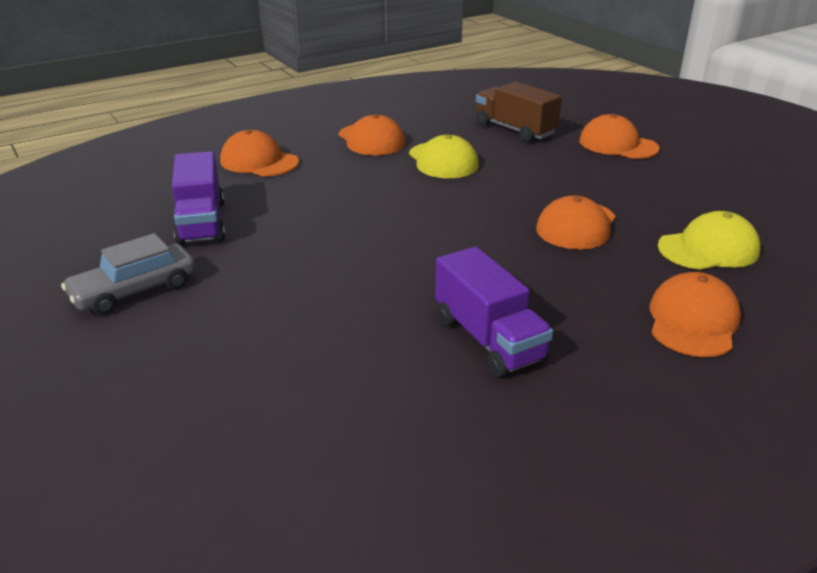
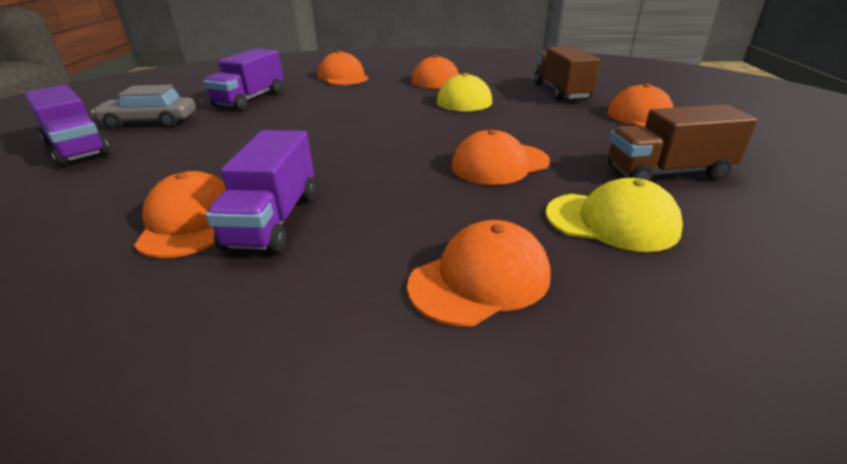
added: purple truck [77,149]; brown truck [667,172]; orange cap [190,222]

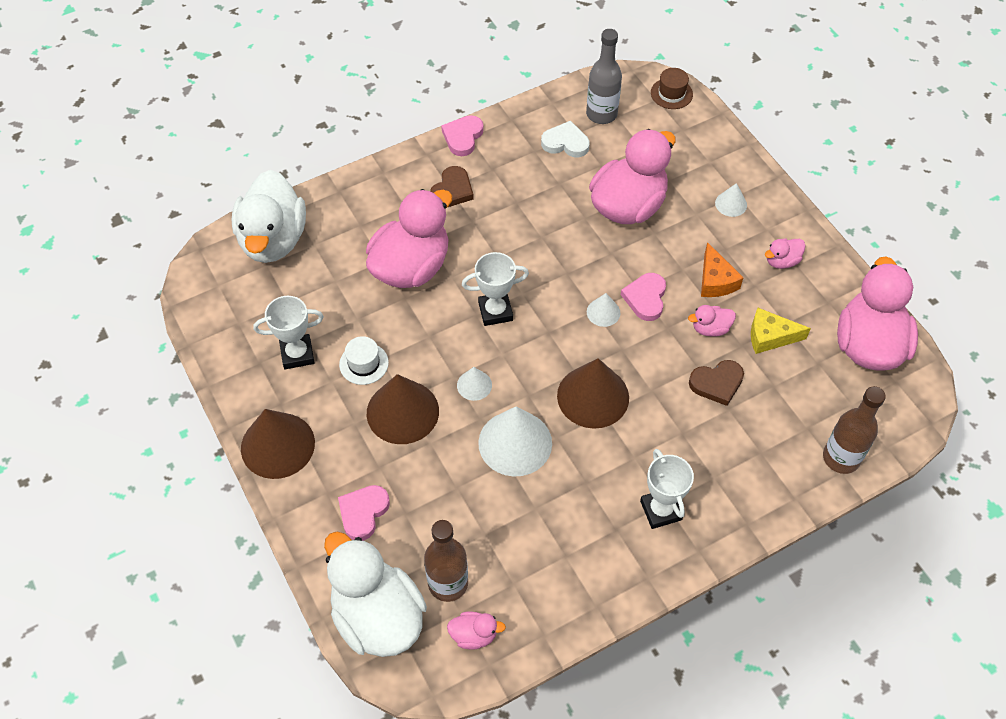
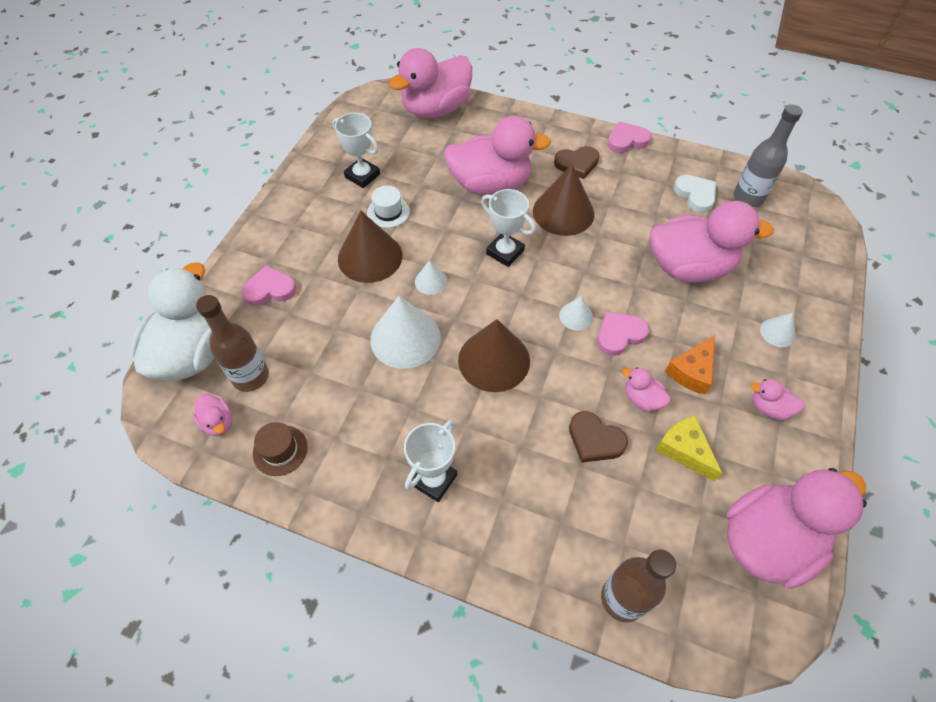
moved: brown hat [671,93] to [280,450]; brown cone [277,445] to [563,212]
recoloured: white duck [273,240] to pink duck [436,109]

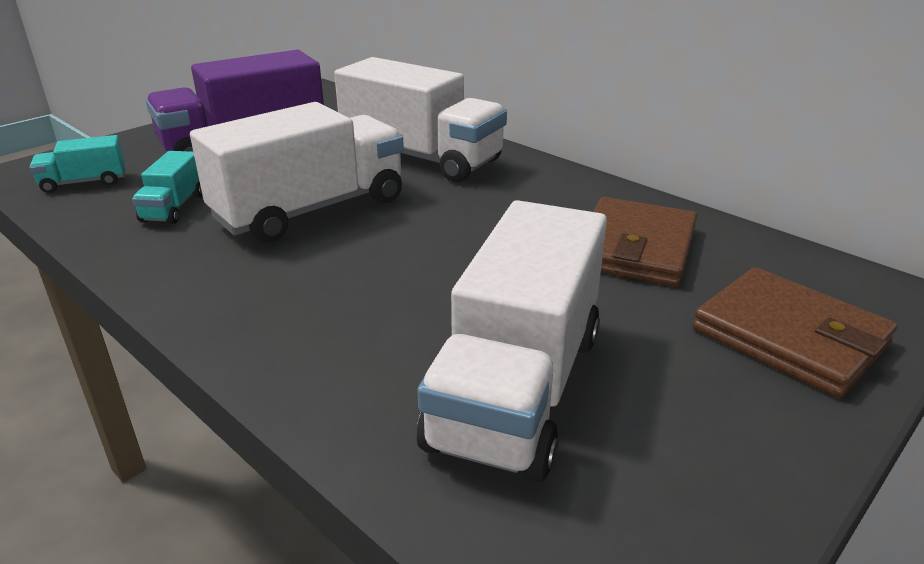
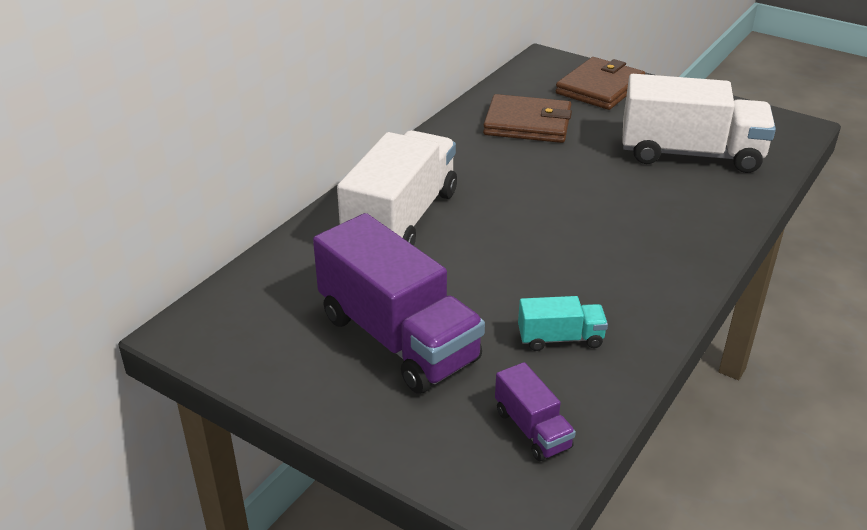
removed: white truck [310,210]
recoloured: turquoise truck [84,182] to purple truck [532,429]

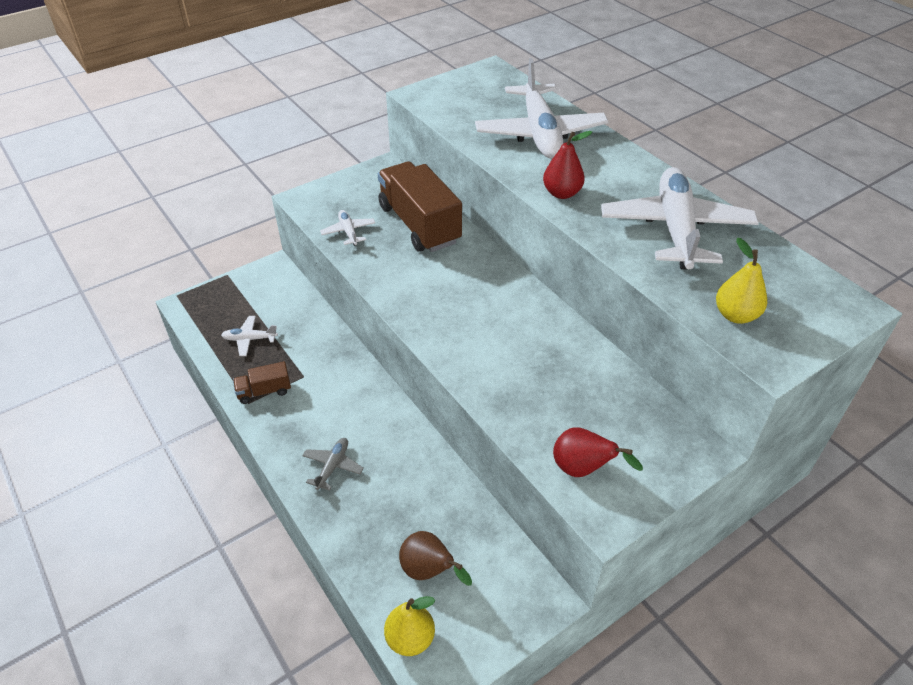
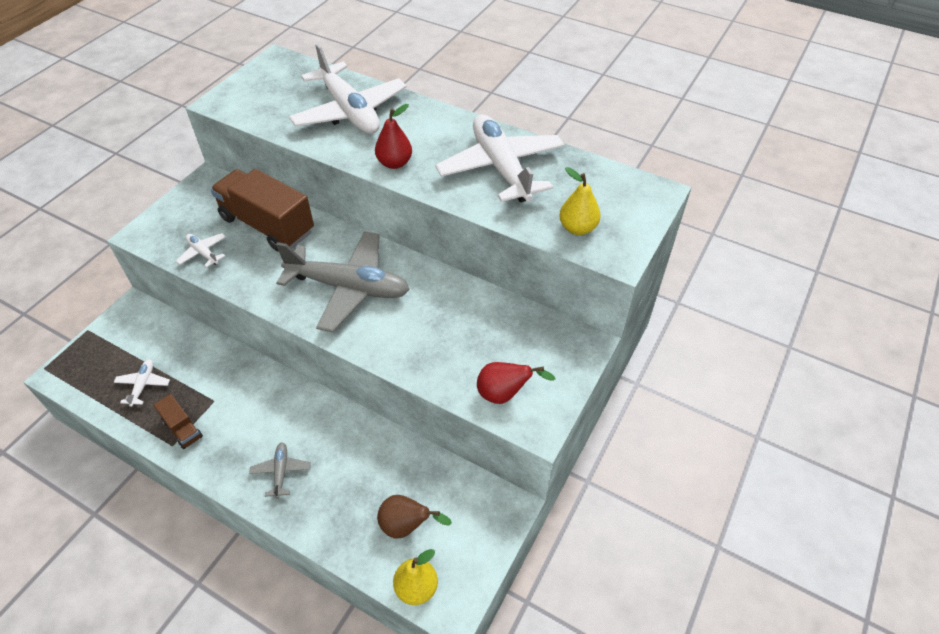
added: grey plane [349,287]
turned: white plane [249,339] = [143,385] 120 degrees clockwise; brown truck [264,391] = [182,429] 90 degrees counterclockwise

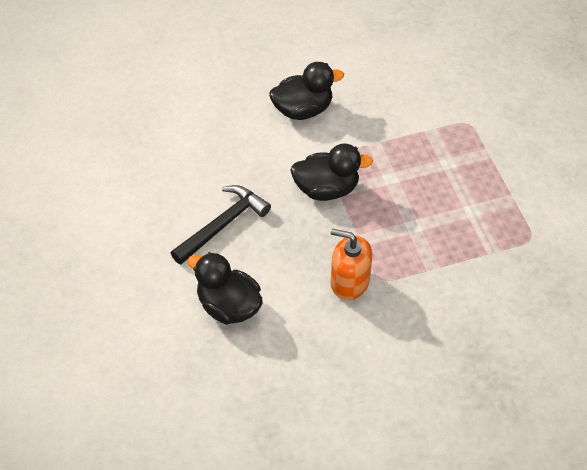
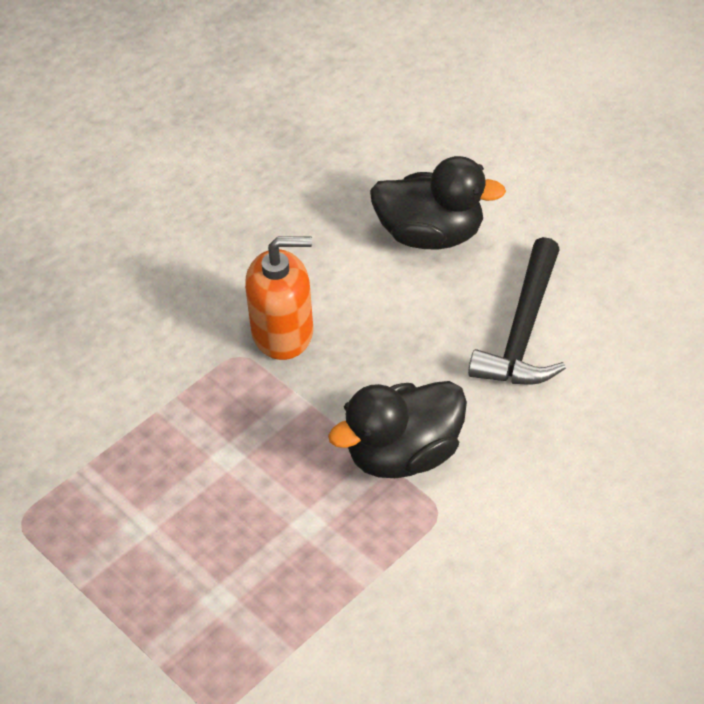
removed: black duck [303,110]

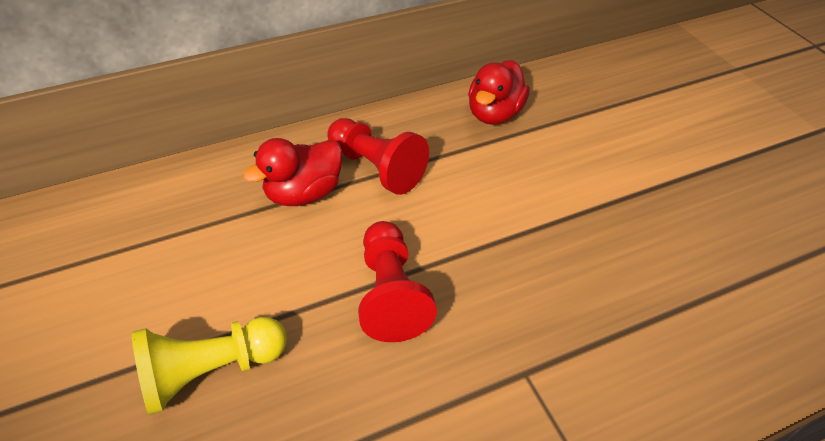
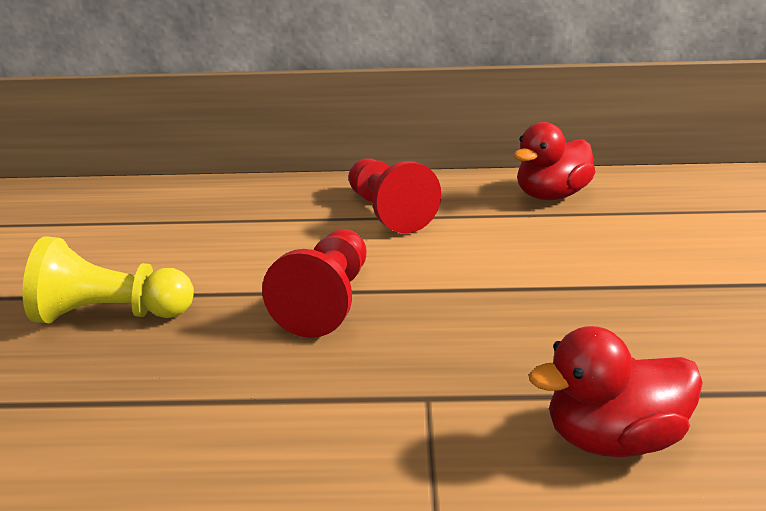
moved: red duck [304,193] to [613,439]

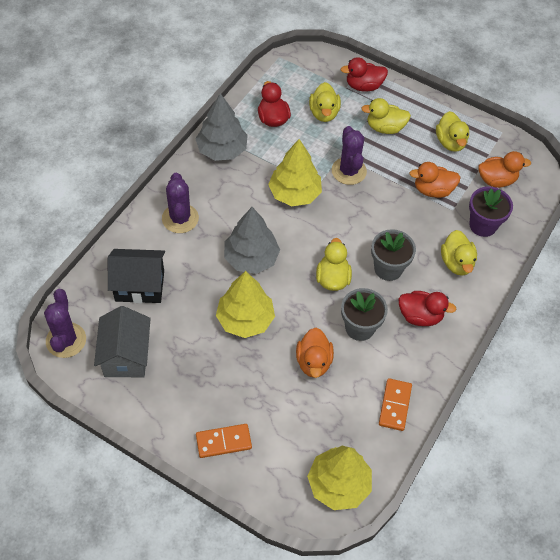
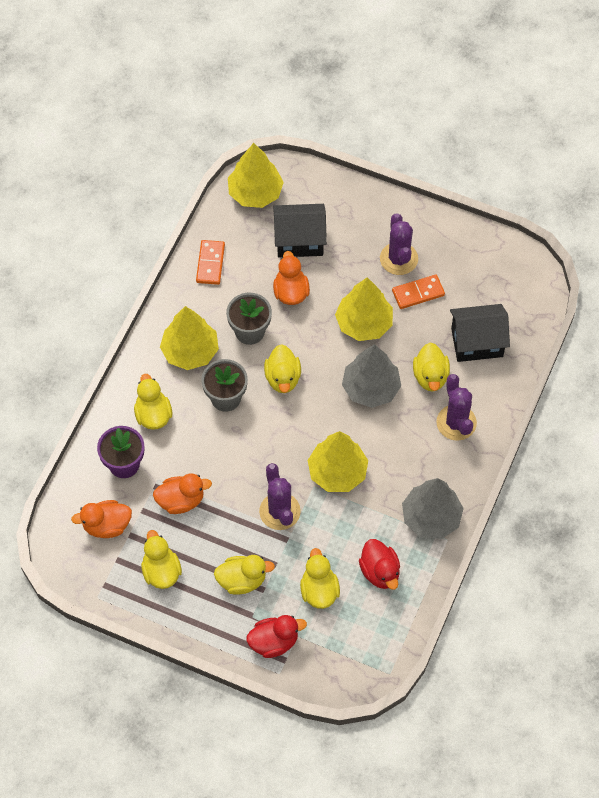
removed: grey house [126,355]
added: black house [299,240]; yellow duck [430,376]
moved: purple cactus [66,340] to [398,259]; orange domino [223,441] to [418,293]
replaced: red duck [420,316] to yellow tree [190,351]

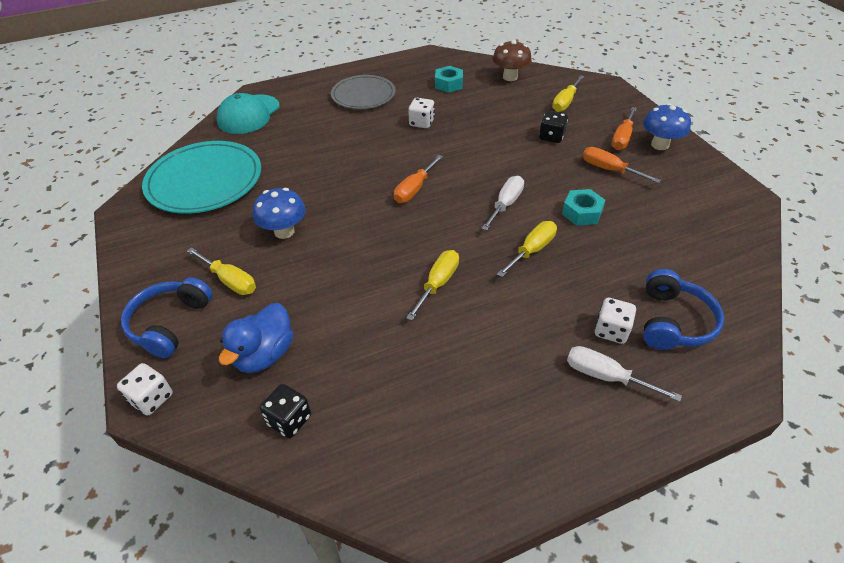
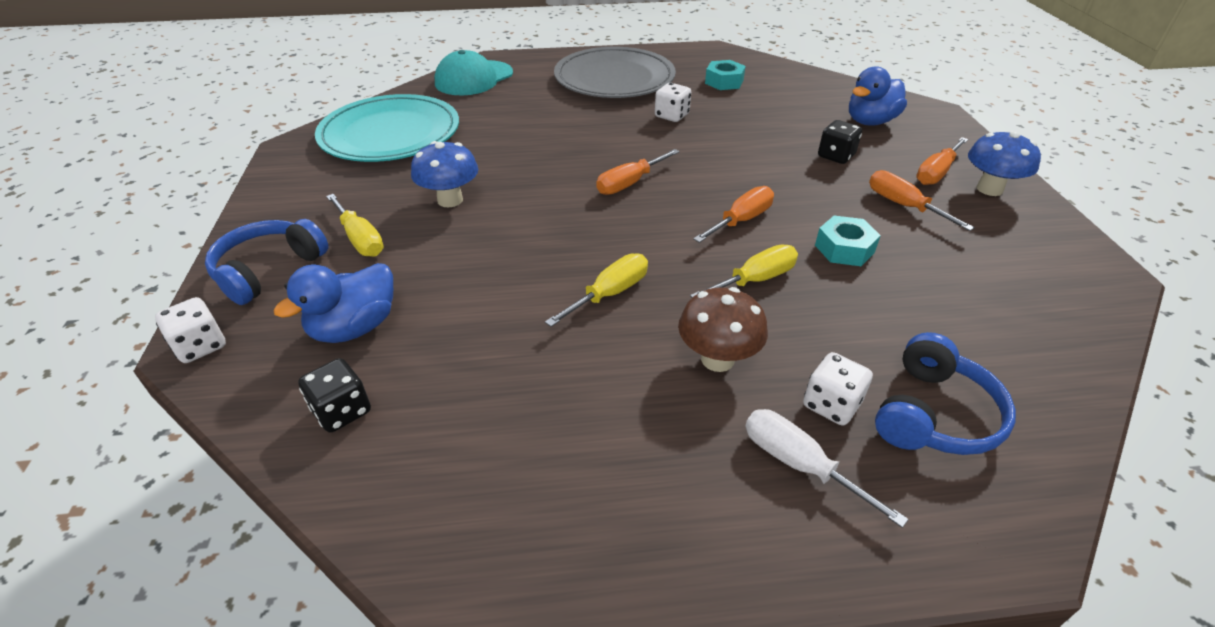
moved: brown mushroom [510,77] to [717,359]
replaced: yellow screwdriver [565,102] to blue duck [870,121]
recoloured: white screwdriver [505,204] to orange screwdriver [741,220]
resized: grey plate [363,95] = [614,78] x1.51

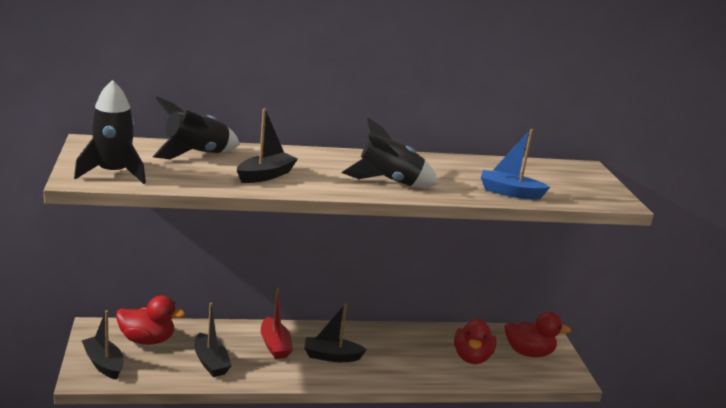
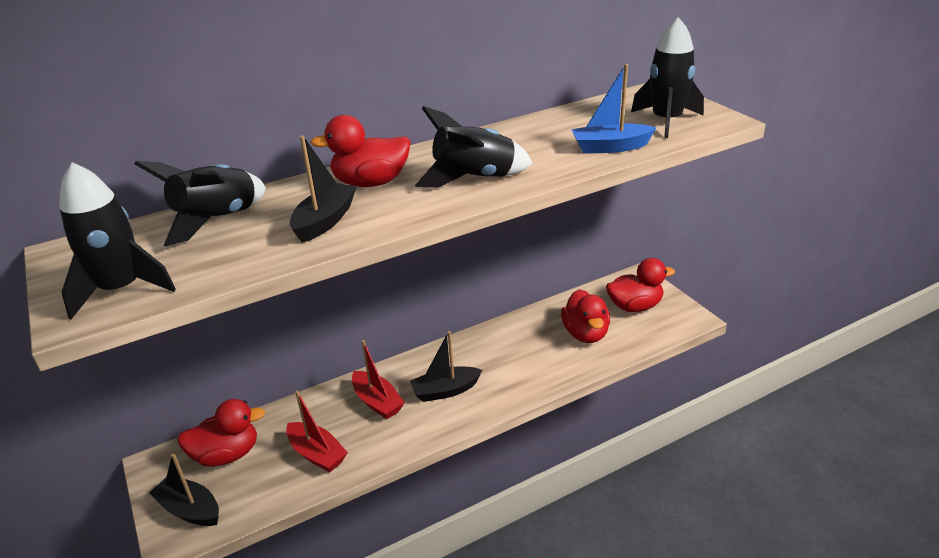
added: black rocket [666,121]; red duck [371,183]
recoloured: black boat [211,362] to red boat [317,454]

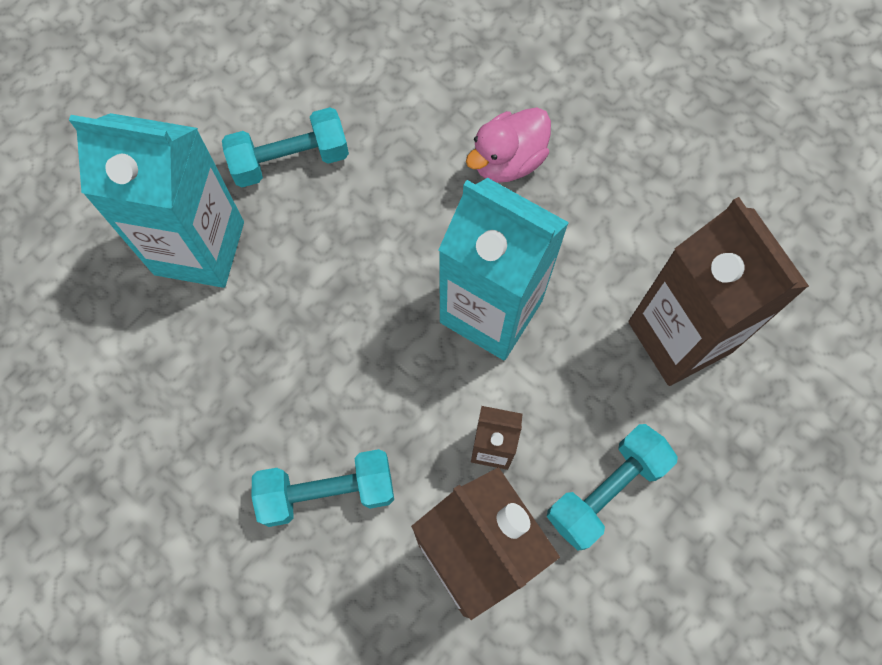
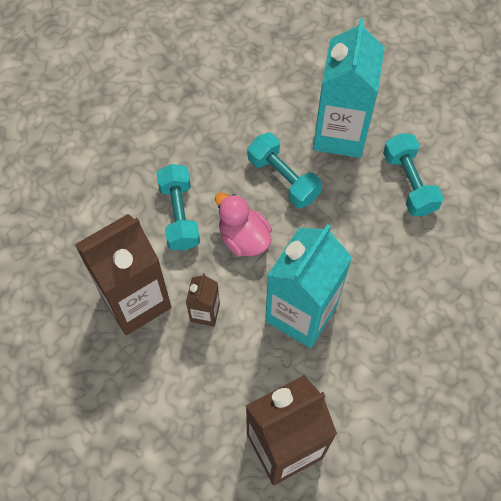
moved: pink duck [507,161] to [243,238]; turquoise dumbbell [606,490] to [283,178]

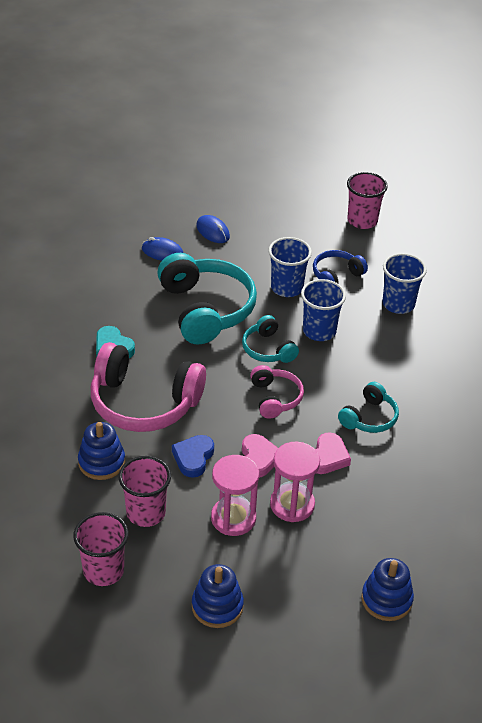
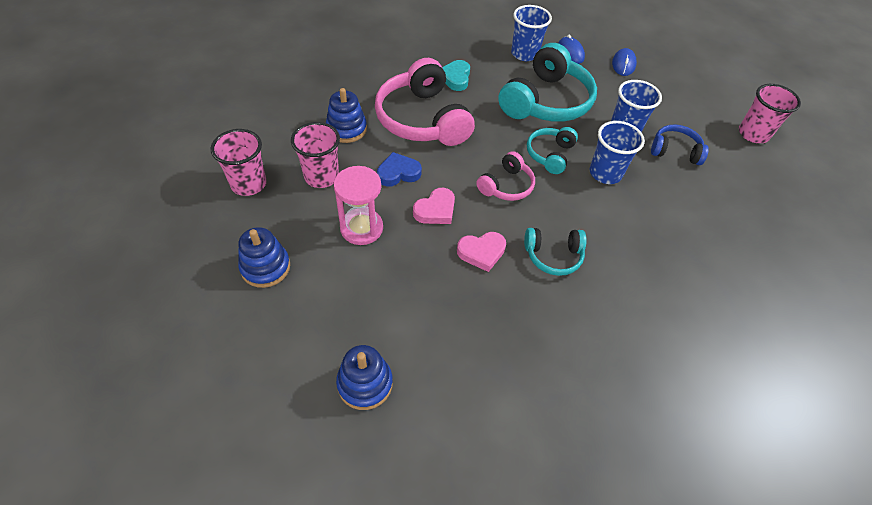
removed: pink hourglass [292,504]
moved: blue cup [398,304] to [524,54]

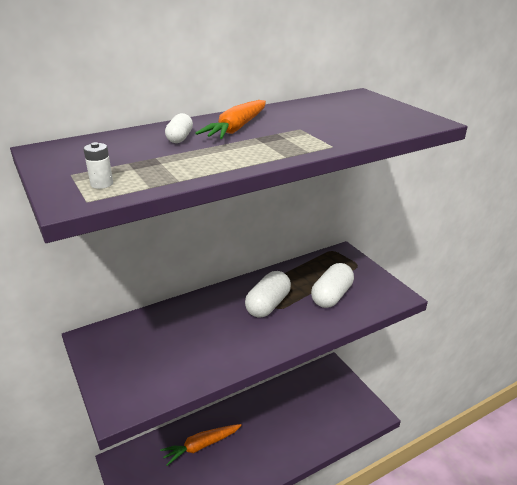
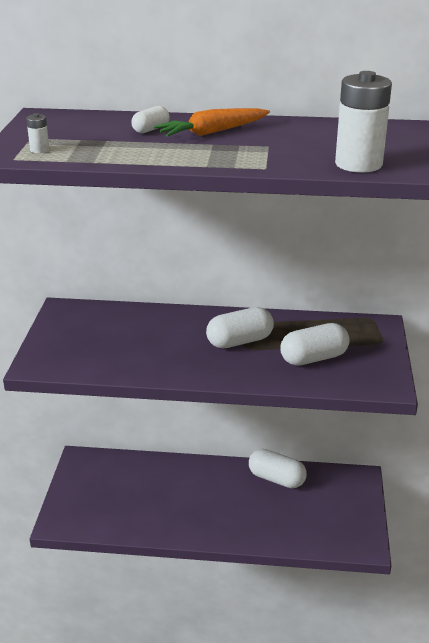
removed: orange carrot [201,446]
added: white battery [358,164]; white capsule [276,479]

